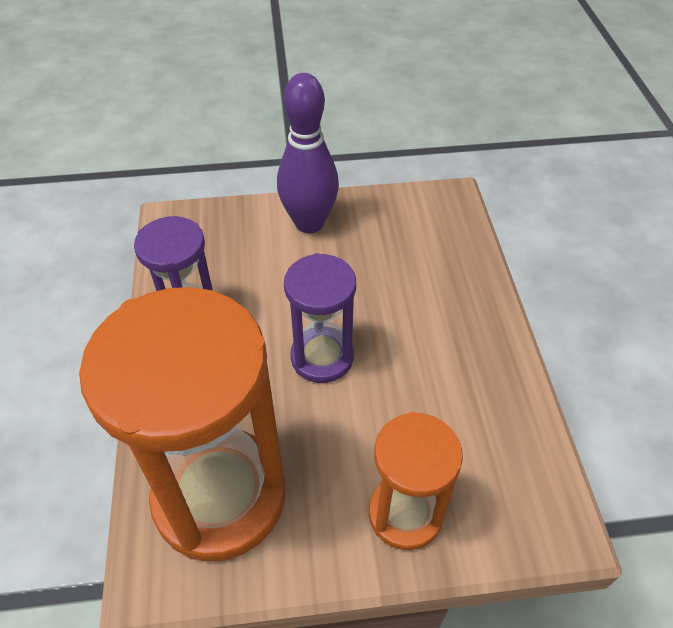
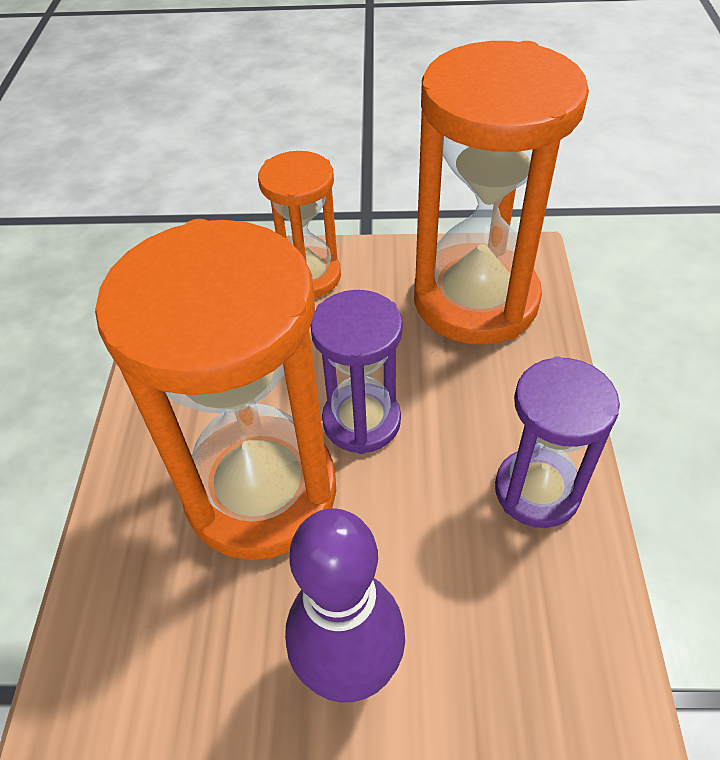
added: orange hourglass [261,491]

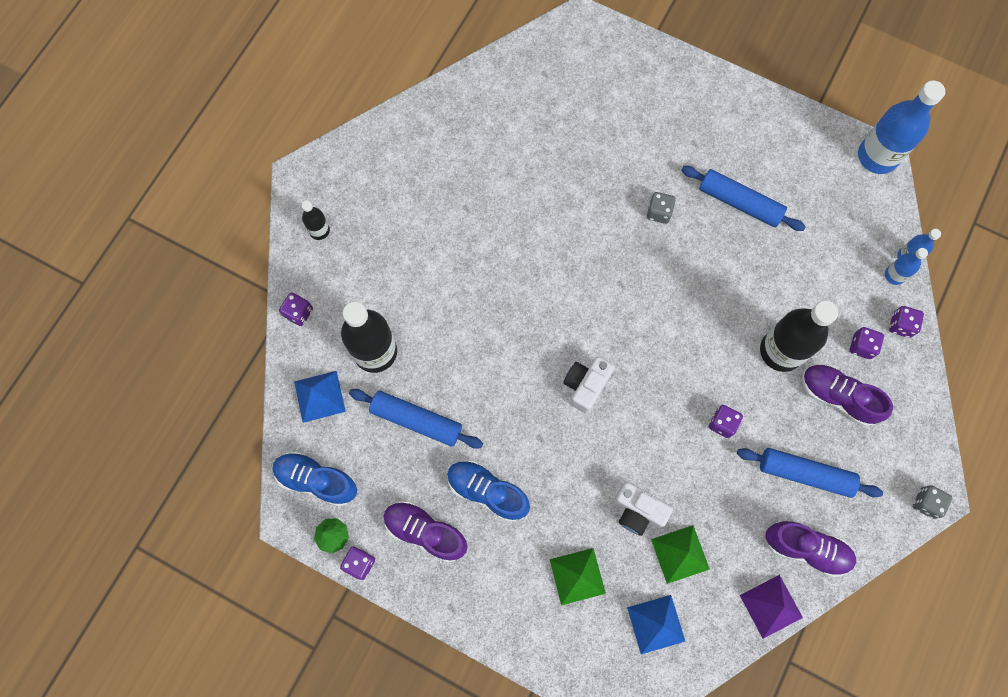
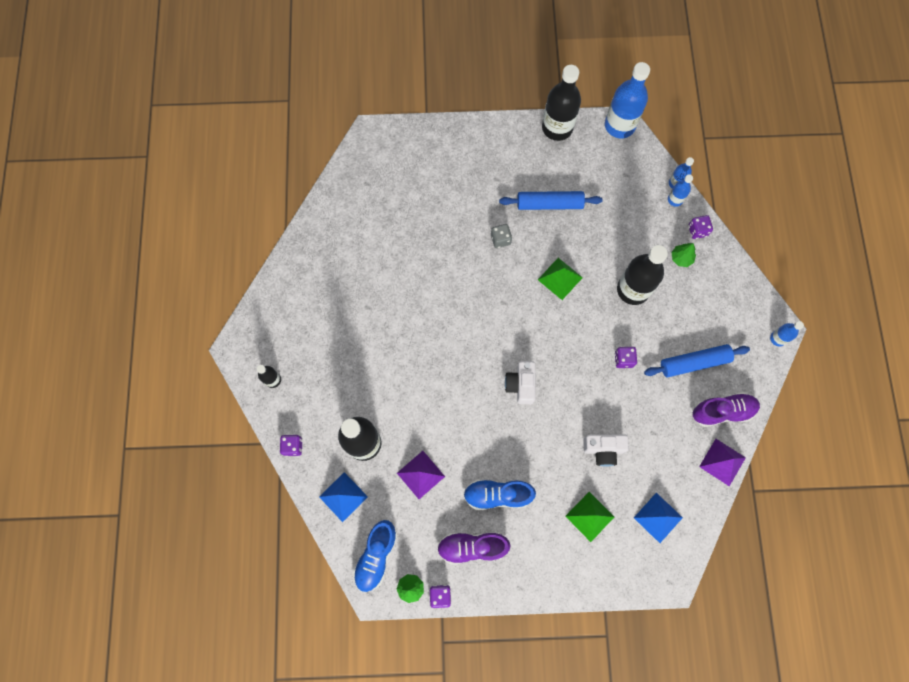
removed: purple shoe [837,397]
added: black bottle [557,128]
moved: green pyramid [680,554] to [560,278]
replaced: purple dice [861,346] to green tree [681,258]; blue rolling pin [416,420] to purple pyramid [421,474]; grey dice [926,503] to blue bottle [778,338]
turned: blue shoe [317,480] = [376,556] 60 degrees counterclockwise

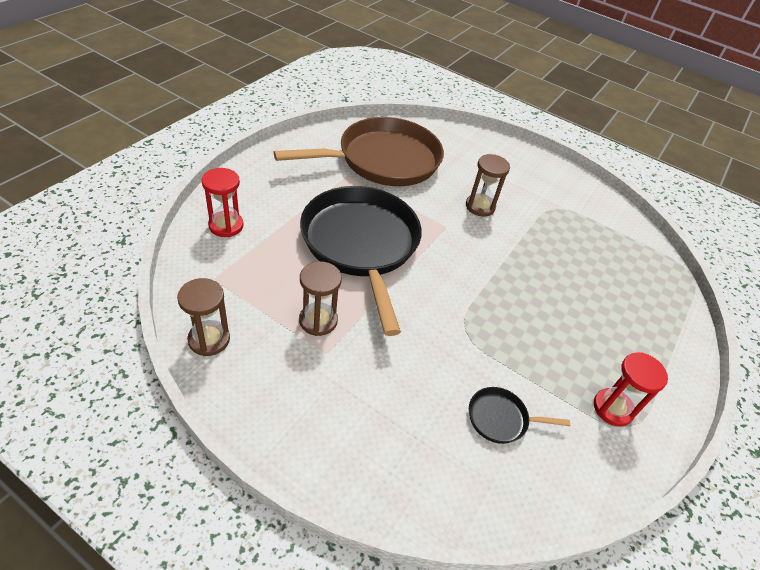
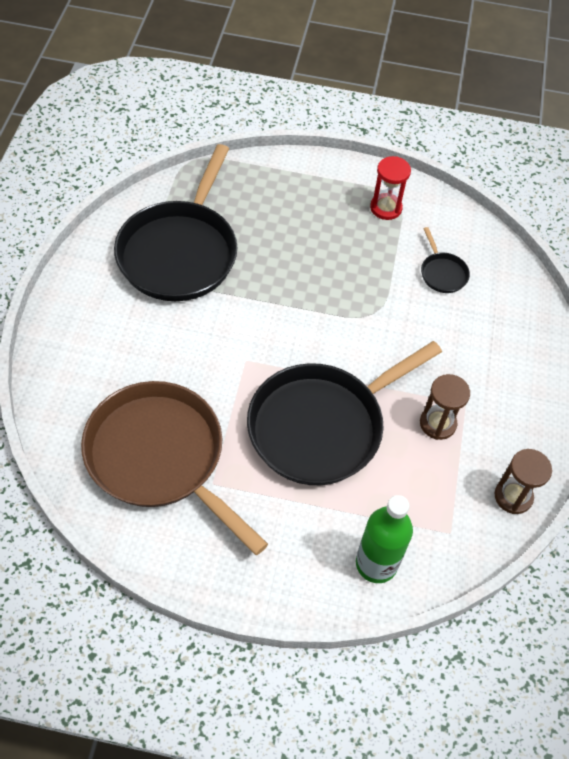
removed: brown hourglass [480,206]
added: black pan [180,252]
replaced: red hourglass [226,226] to green bottle [376,564]

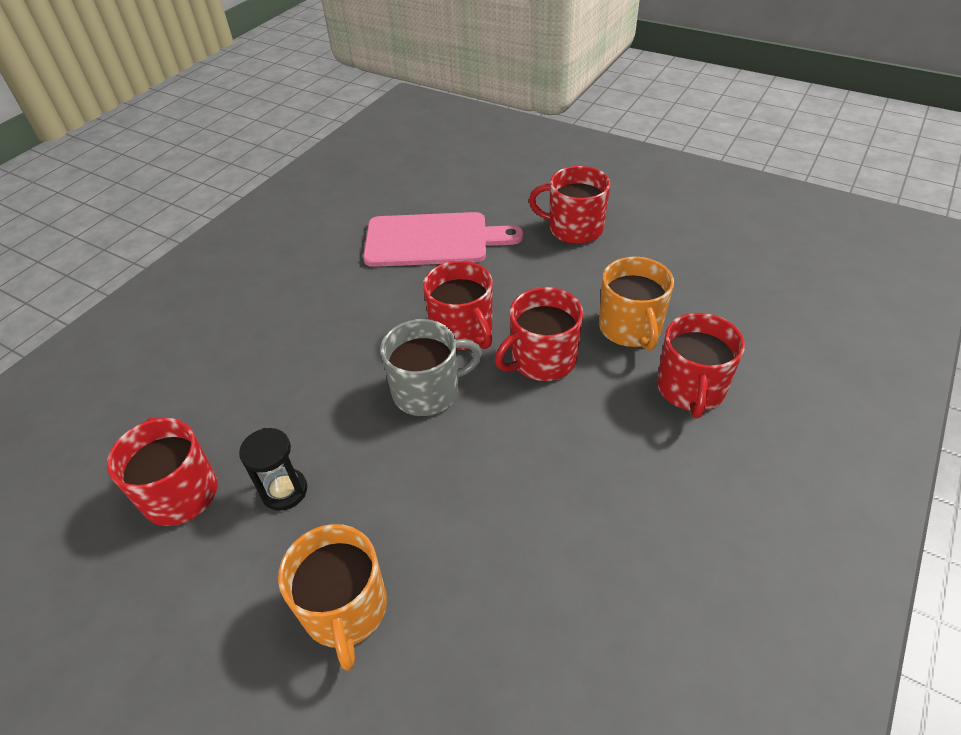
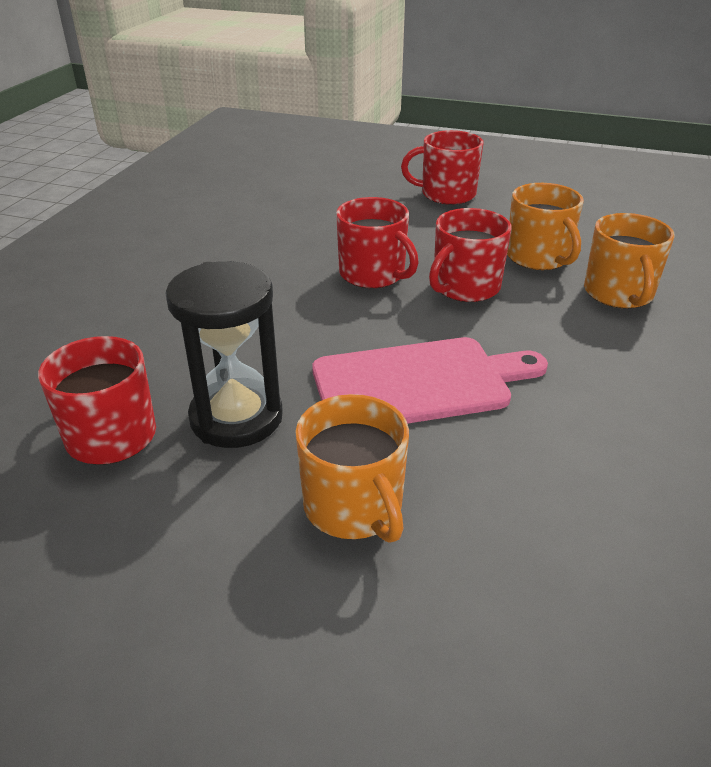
removed: grey mug [428,391]
moved: pink cutting board [433,240] to [419,383]
recoloured: red mug [691,389] to orange mug [619,293]
resized: black hourglass [284,491] = [236,417] x1.74

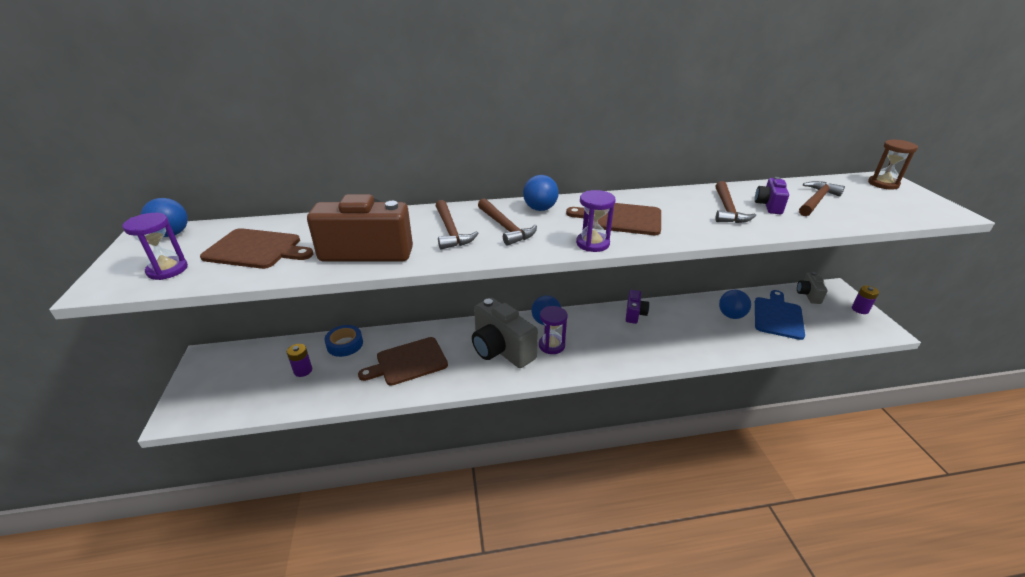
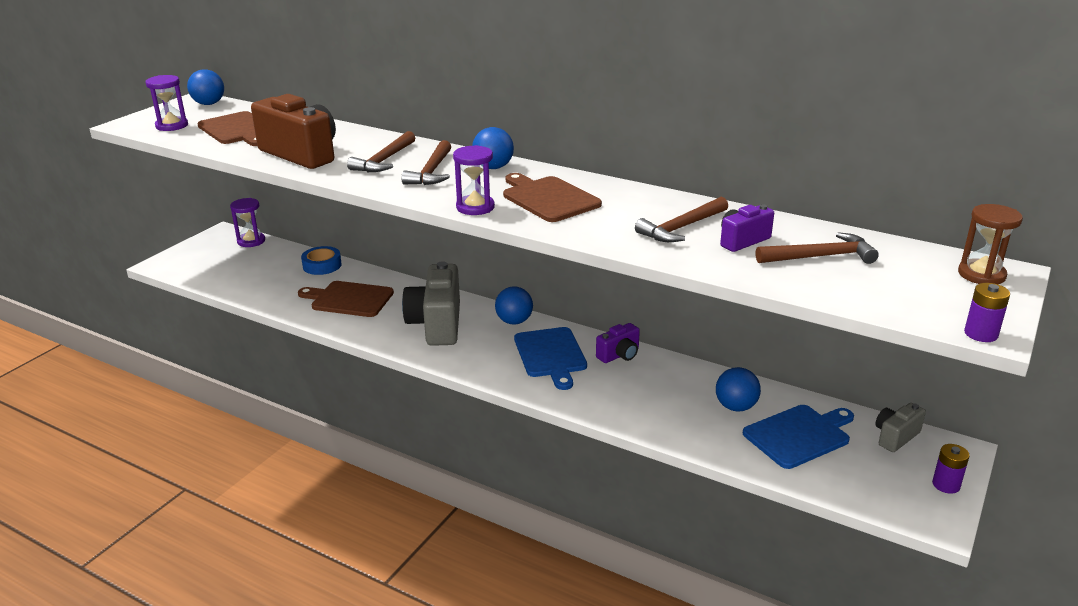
added: blue cutting board [551,355]
moved: purple hourglass [551,345] to [251,241]; purple battery [303,370] to [981,334]

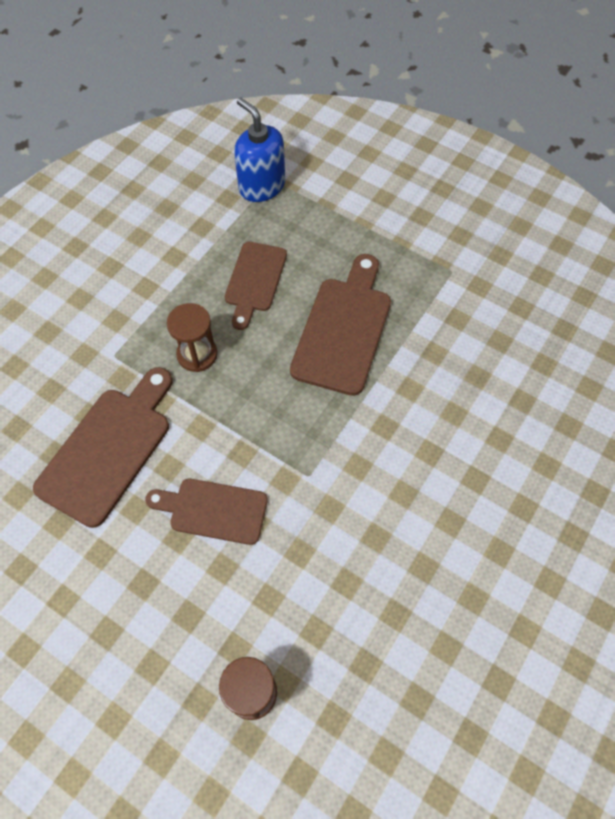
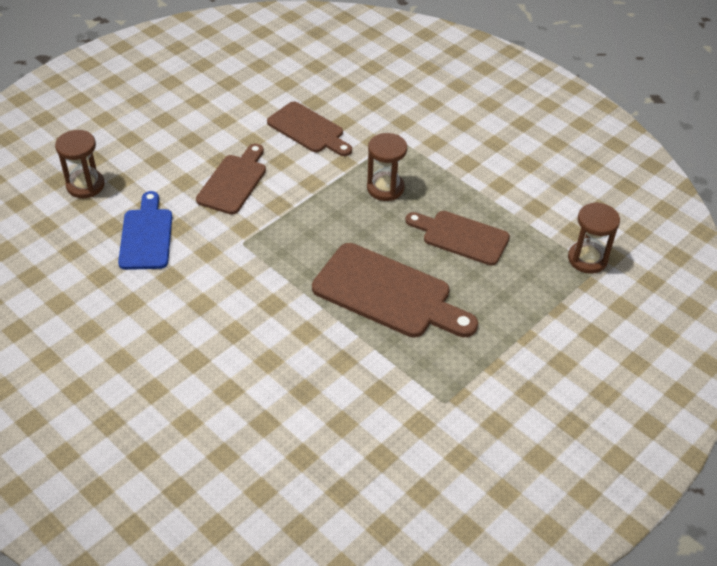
added: blue cutting board [146,236]
replaced: blue soap dispenser [261,186] to brown hourglass [587,259]
resized: brown cutting board [109,449] = [308,129] x0.66

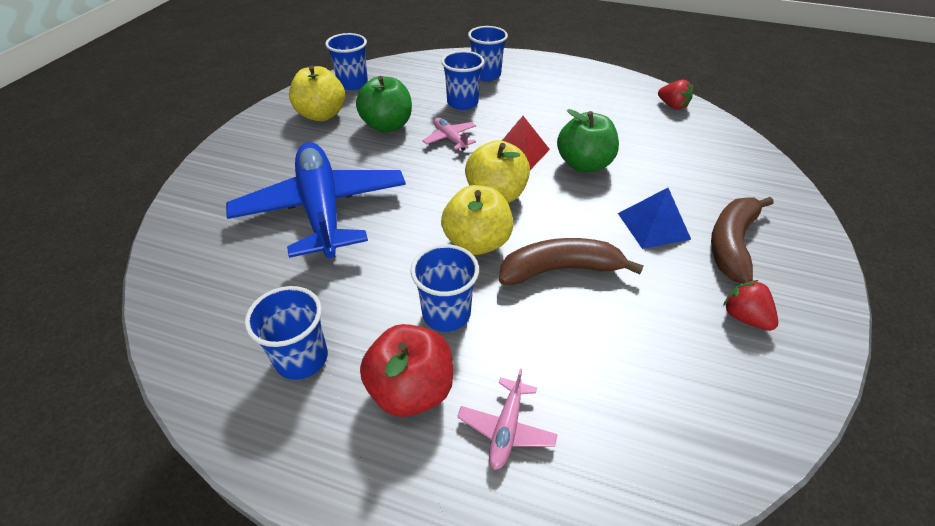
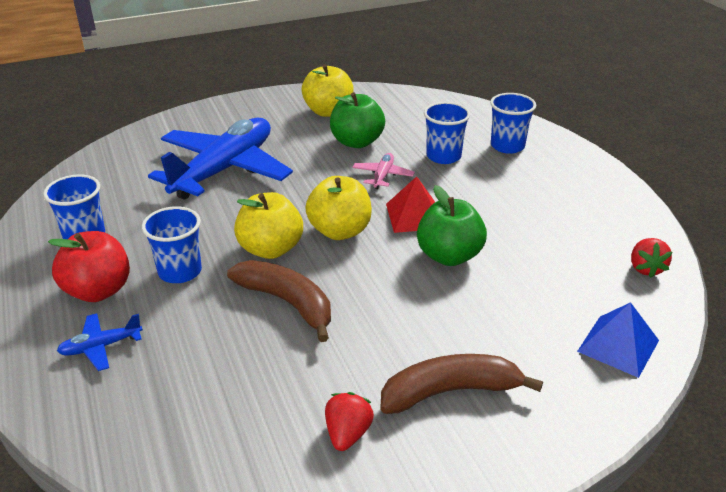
removed: blue cup [353,83]
moved: blue pyramid [653,226] to [618,345]
recoloured: pink plane [506,428] to blue plane [101,347]

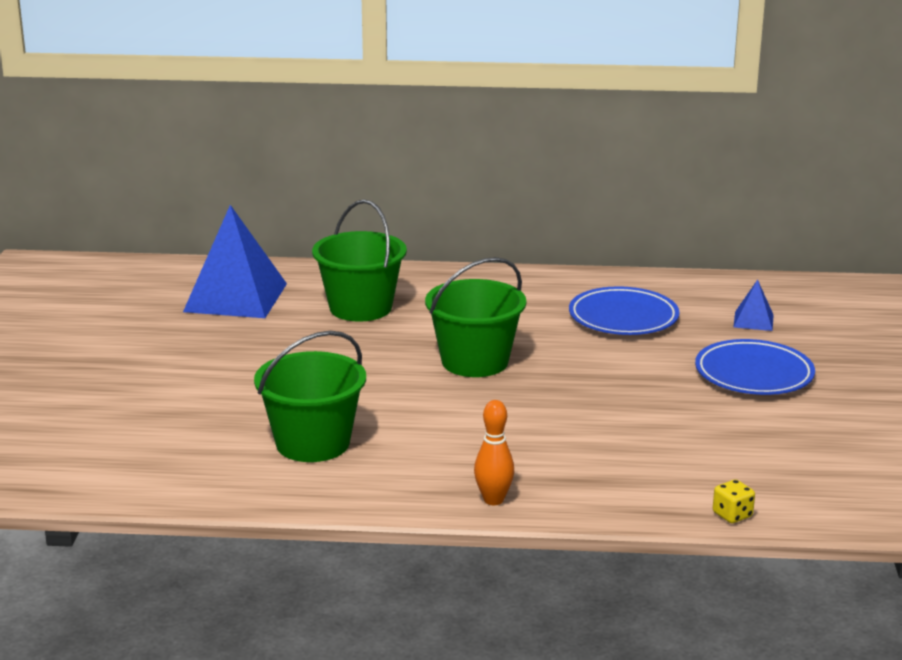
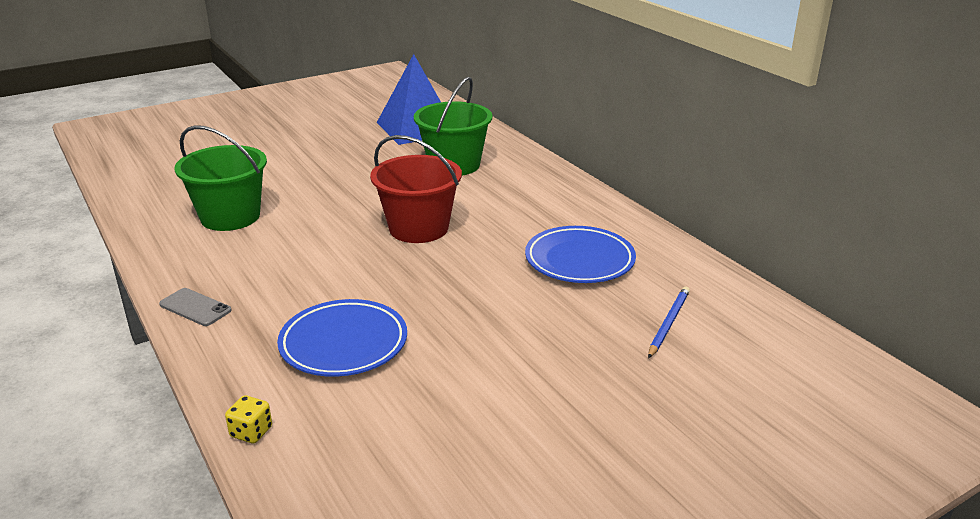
moved: blue plate [754,374] to [343,344]
replaced: blue pyramid [753,321] to blue pencil [668,323]; orange bowling pin [493,500] to grey phone [195,307]
recoloured: green bucket [475,361] to red bucket [418,228]

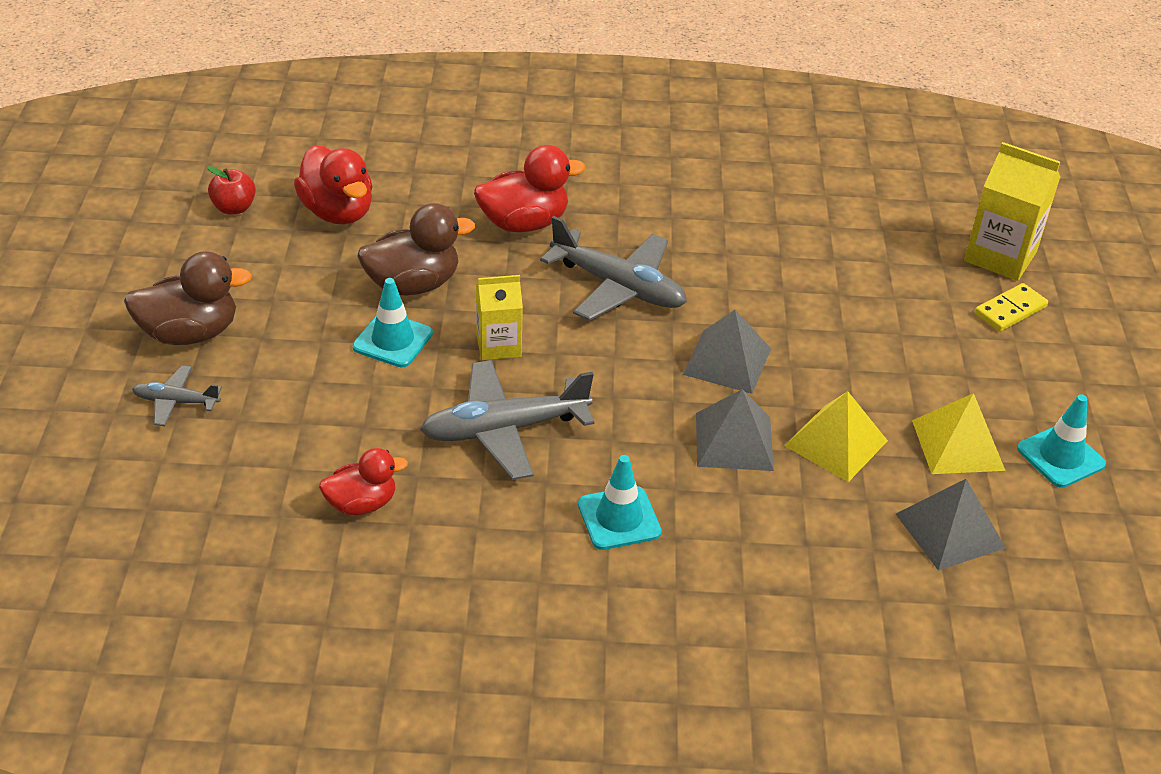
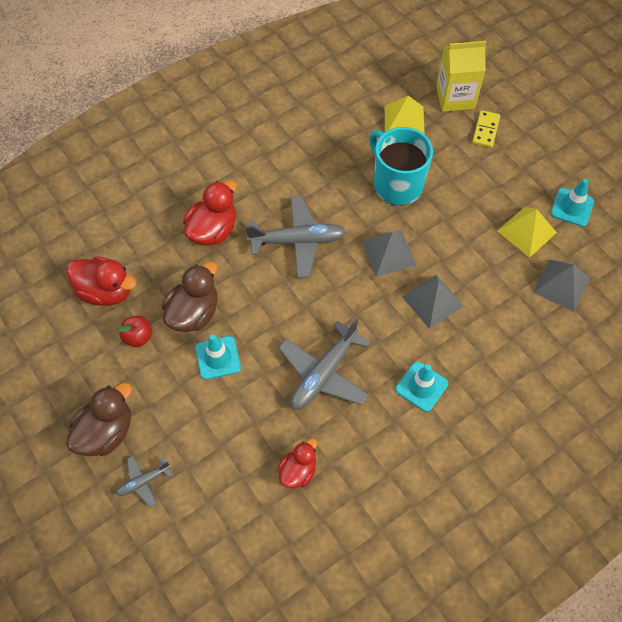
removed: yellow carton [498,345]
added: turquoise mug [396,184]
moved: red apple [234,208] to [138,337]; yellow pyramid [835,443] to [404,121]

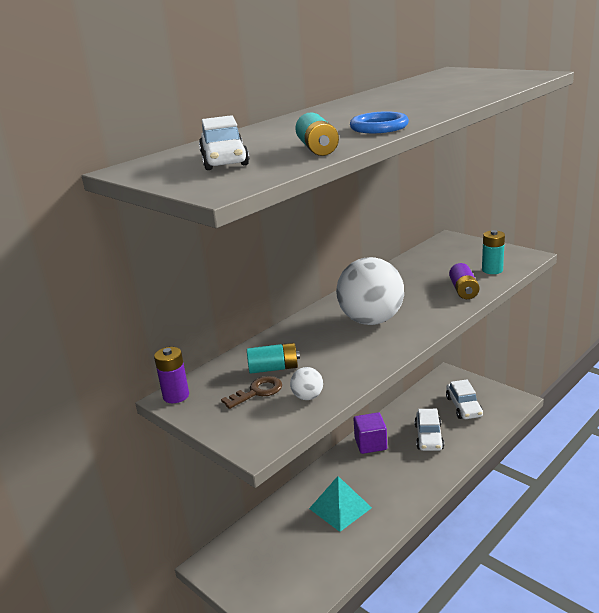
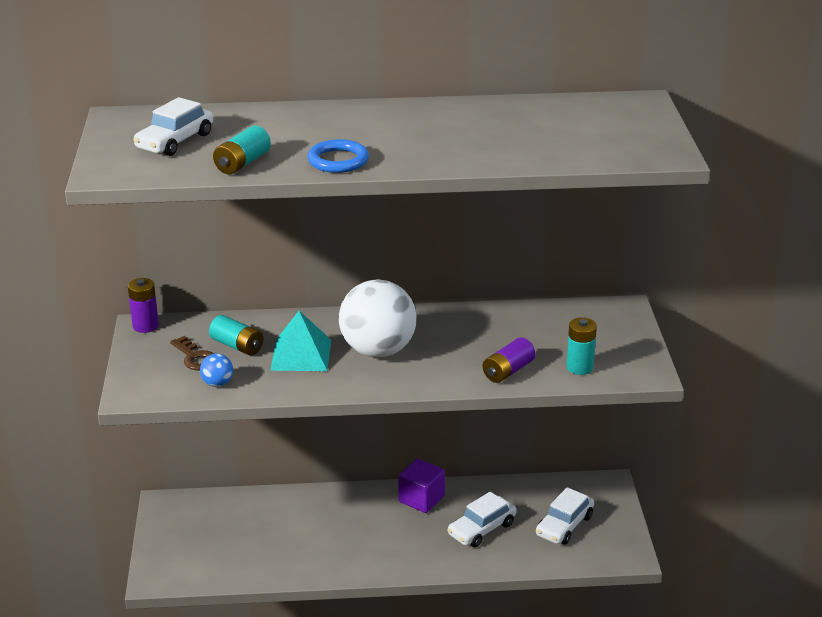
moved: turquoise pyramid [340,508] to [301,354]
recoloured: white ball [307,397] to blue ball [217,383]
turned: brown key [257,392] = [195,357] 45 degrees clockwise

